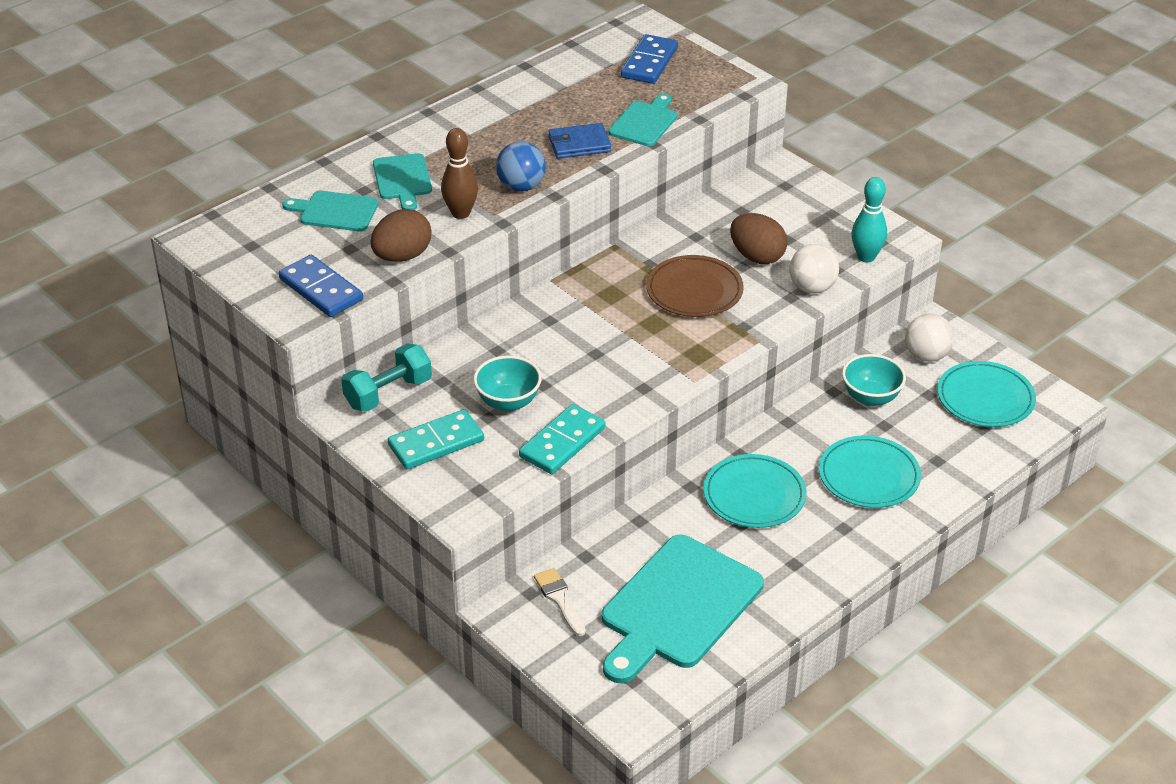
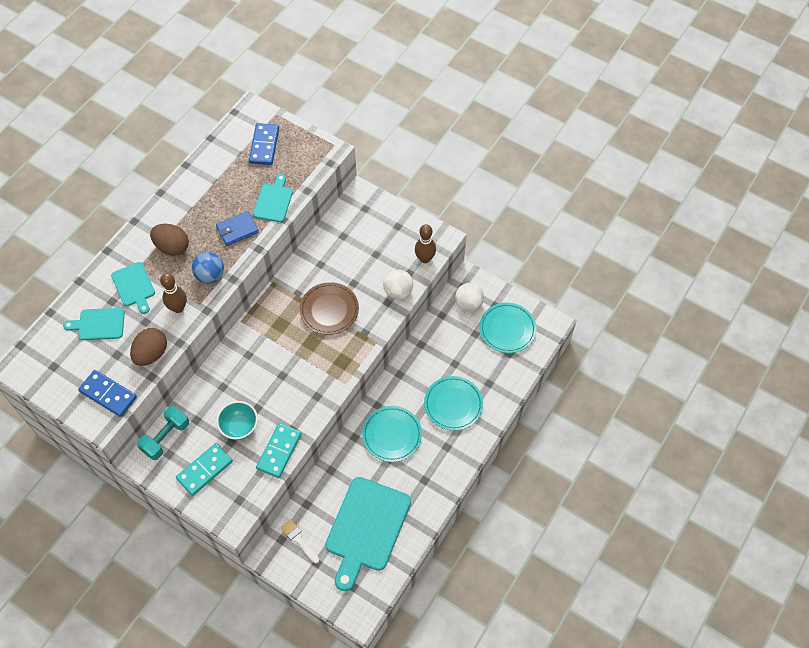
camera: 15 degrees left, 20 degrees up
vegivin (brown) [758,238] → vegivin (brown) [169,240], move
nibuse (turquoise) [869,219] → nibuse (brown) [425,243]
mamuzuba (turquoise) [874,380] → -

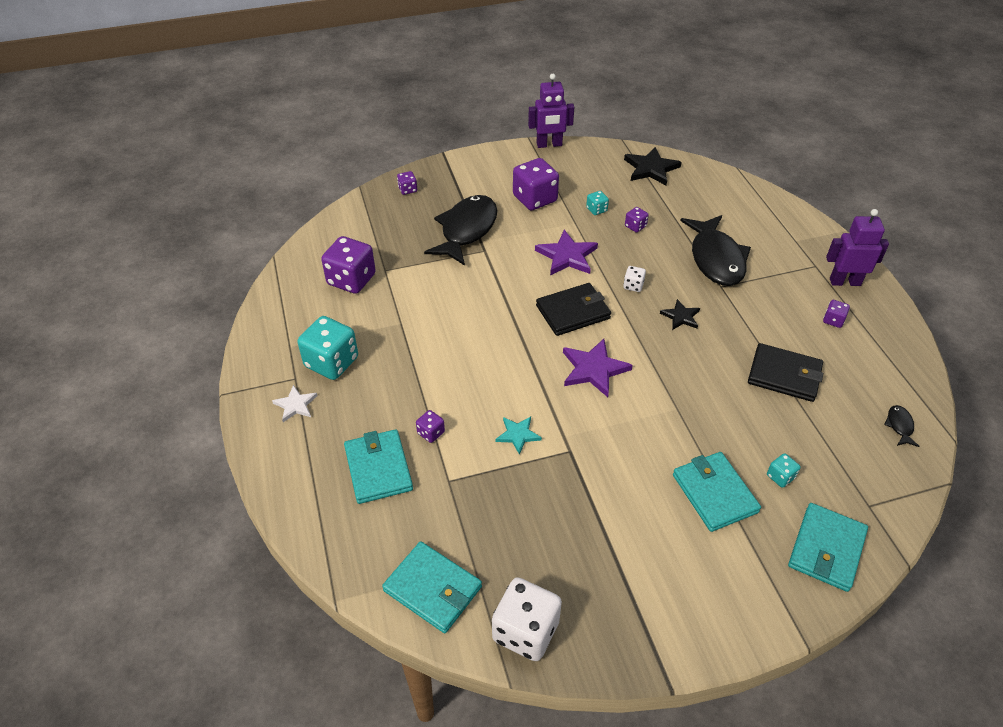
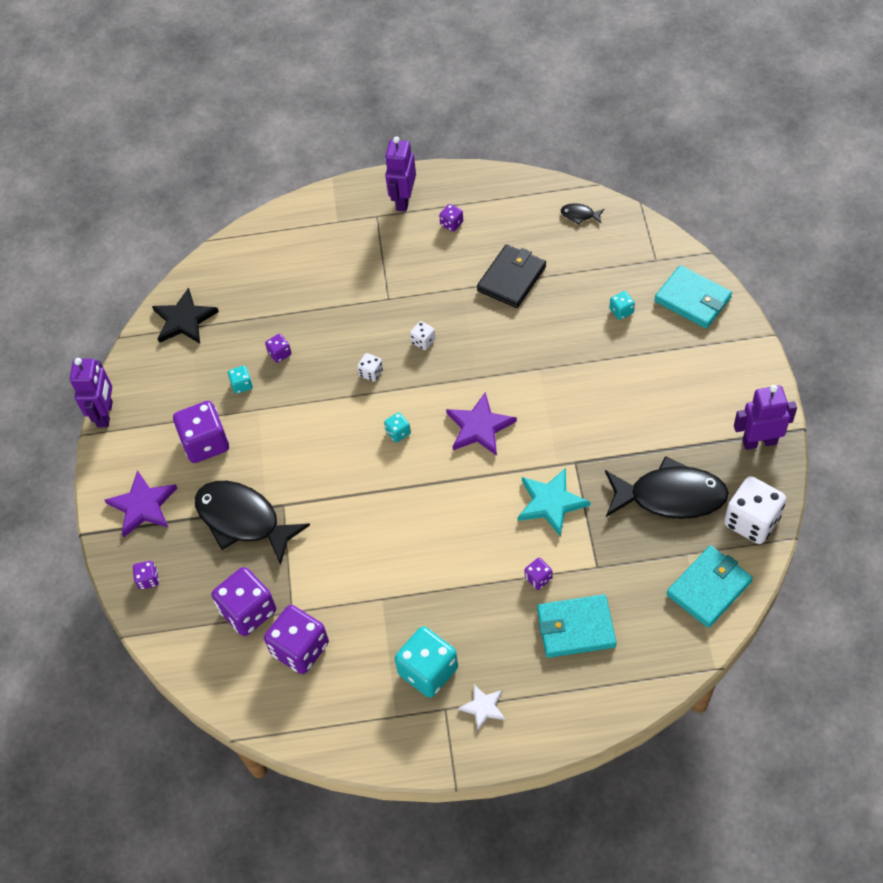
camera: 75 degrees left, 10 degrees up
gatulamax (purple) [566,252] → gatulamax (purple) [140,503], move
- → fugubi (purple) [244,601]
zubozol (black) [573,309] → fugubi (turquoise) [397,427]
gatulamax (black) [680,314] → fugubi (white) [423,335]
gatulamax (turquoise) [519,436] → gatulamax (turquoise) [554,502], x1.67
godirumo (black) [715,250] → godirumo (black) [667,487], move
- → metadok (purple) [765,417]
zubozol (turquoise) [717,492] → -

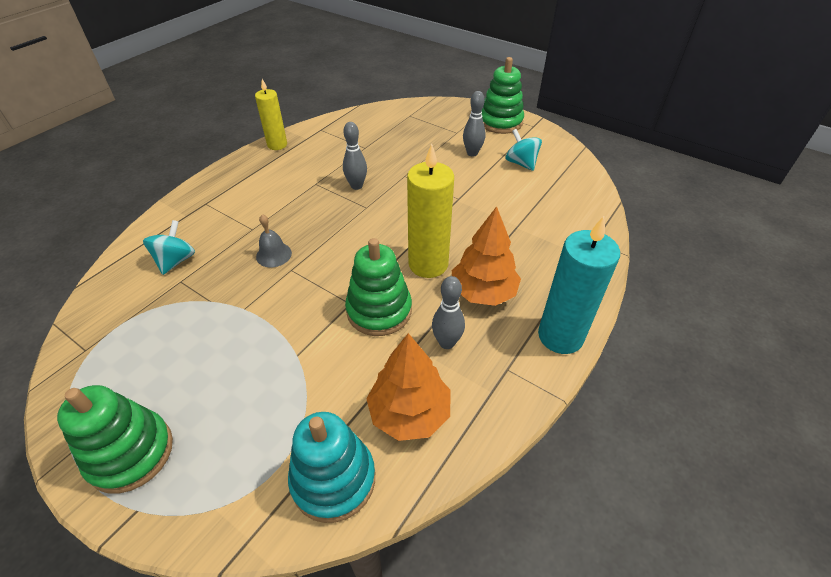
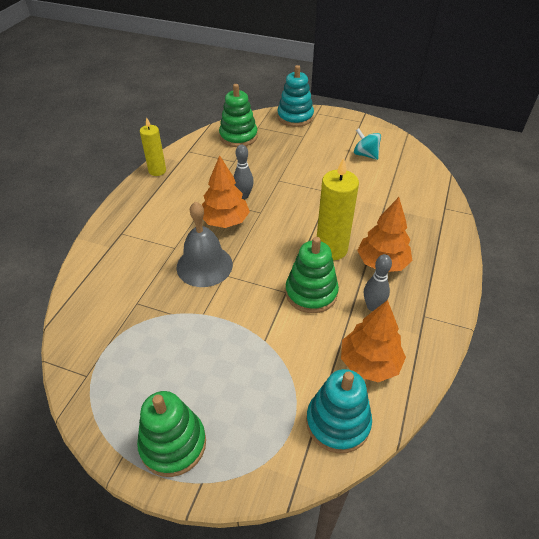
camera: 15 degrees left, 0 degrees up
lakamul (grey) [274,240] → lakamul (grey) [204,244], x1.89
- → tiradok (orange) [226,191]
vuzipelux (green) [503,95] → vuzipelux (green) [238,115], move
- → vuzipelux (turquoise) [295,96]
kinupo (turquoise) [169,247] → -
nibuse (grey) [474,124] → -
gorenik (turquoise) [579,285] → -

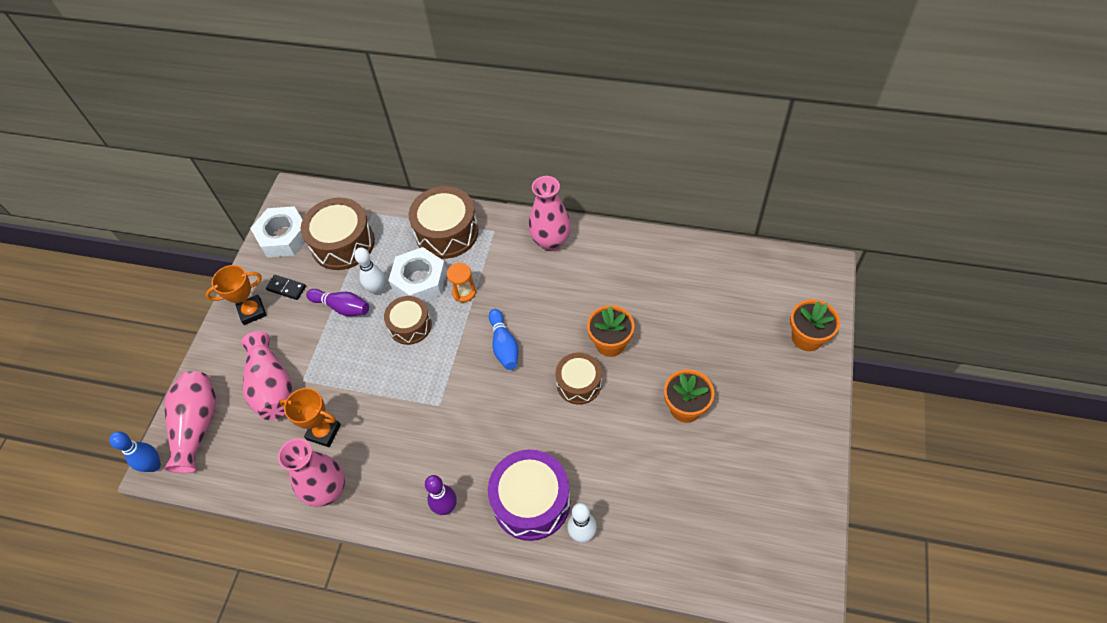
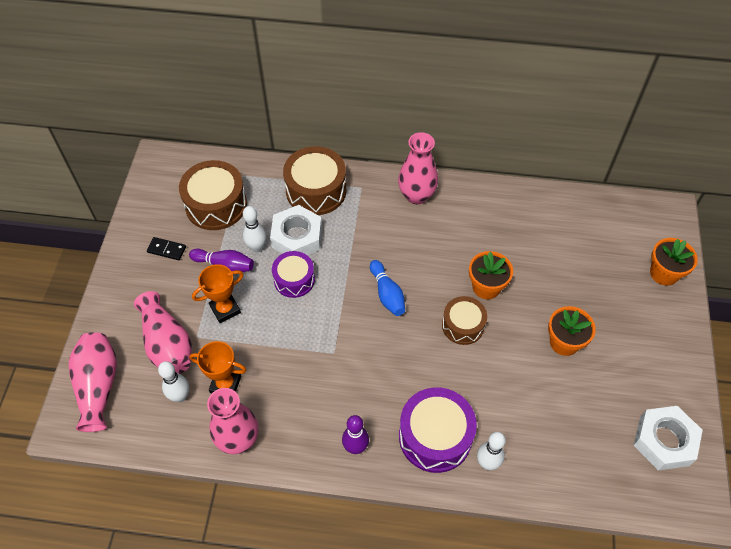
camera: 10 degrees left, 0 degrees up
- → nibuse (white) [173,381]
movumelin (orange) [236,295] → movumelin (orange) [218,293], move
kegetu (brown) [408,320] → kegetu (purple) [293,274]
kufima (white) [277,231] → kufima (white) [668,438], move
nibuse (blue) [135,452] → -
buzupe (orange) [461,283] → -

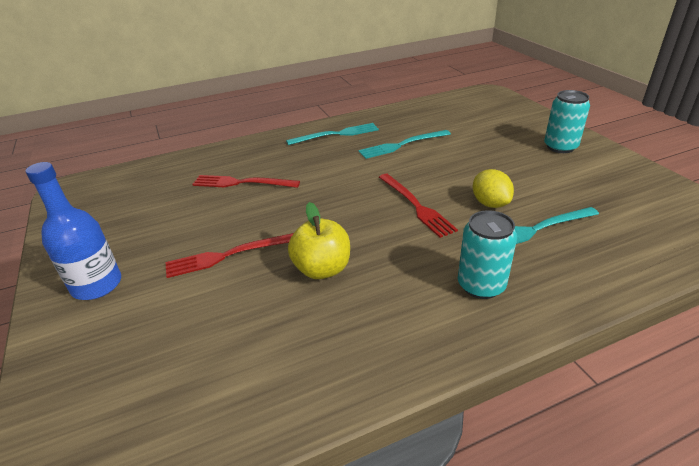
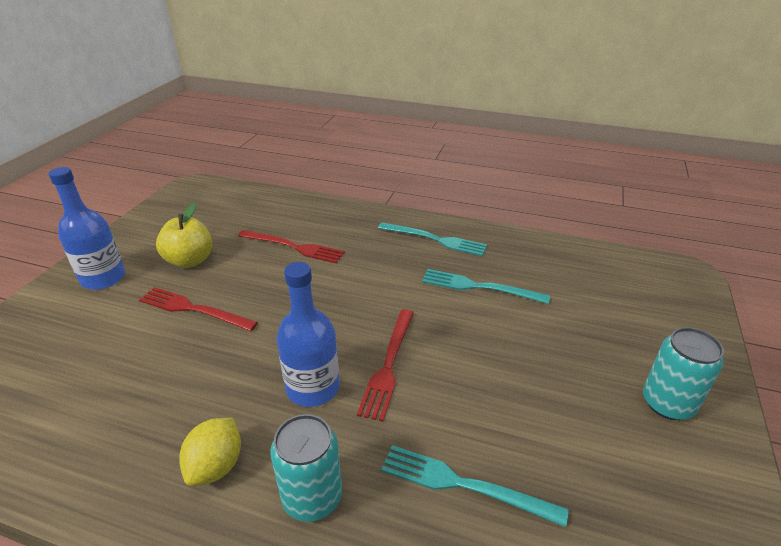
camera: 40 degrees right, 0 degrees up
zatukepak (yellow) [319,240] → zatukepak (yellow) [184,235], move
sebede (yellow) [493,188] → sebede (yellow) [210,452], move
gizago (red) [246,181] → gizago (red) [291,246], 150 degrees clockwise
- → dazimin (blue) [308,334]

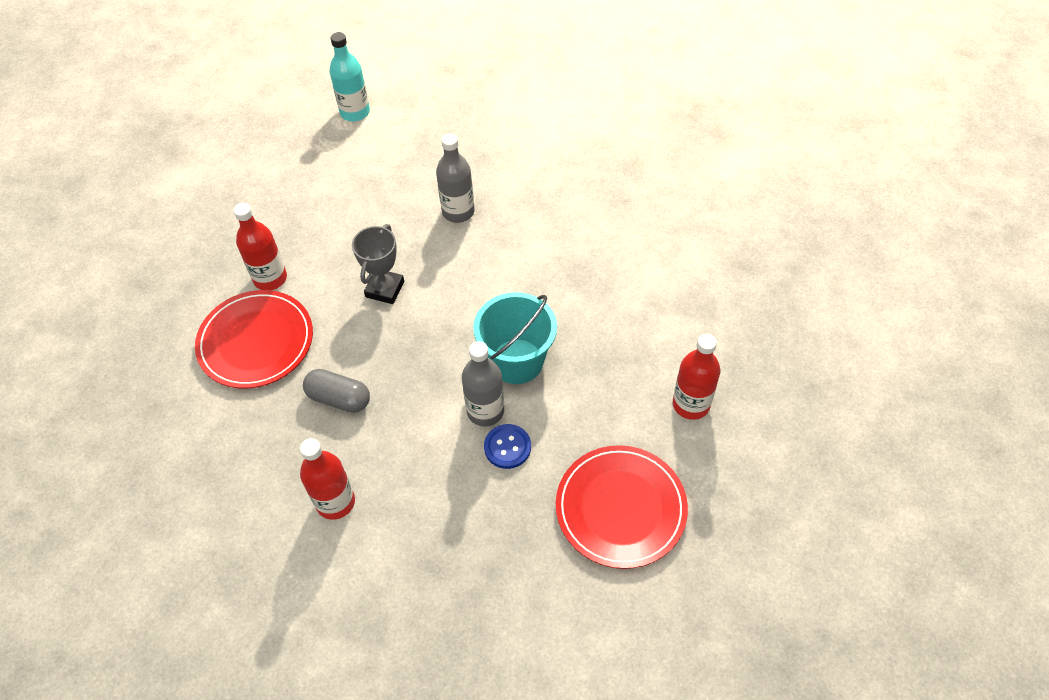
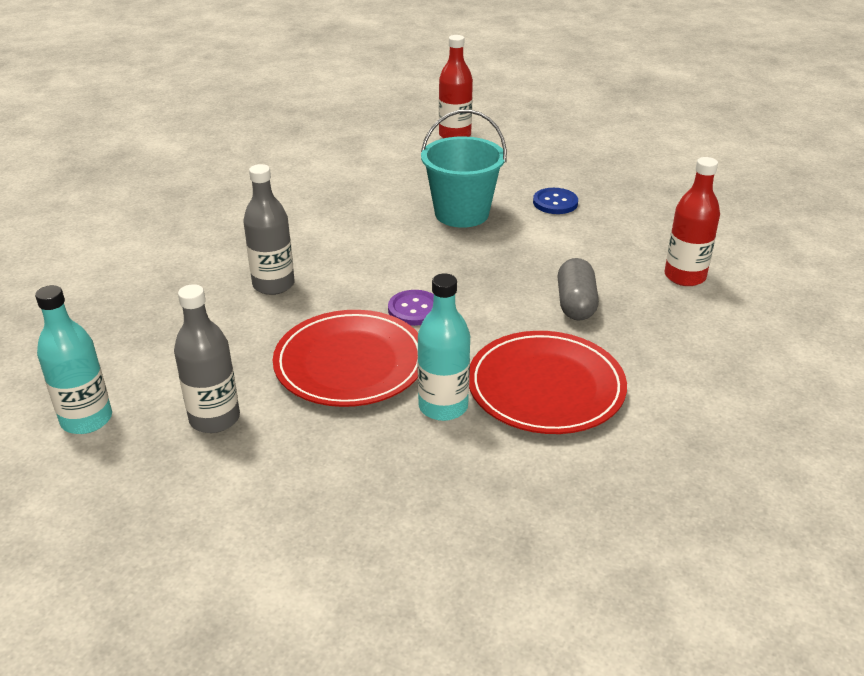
camera: 110 degrees left, 20 degrees down
dazimin (grey) [483,383] → dazimin (grey) [207,358], move
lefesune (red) [622,507] → lefesune (red) [345,358], move
movumelin (grey) [378,264] → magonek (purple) [411,308]
dazimin (red) [260,246] → dazimin (turquoise) [443,347]

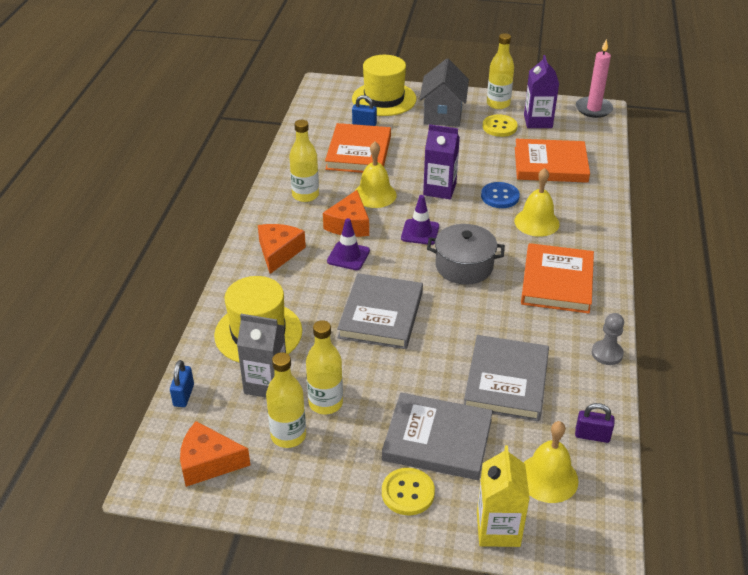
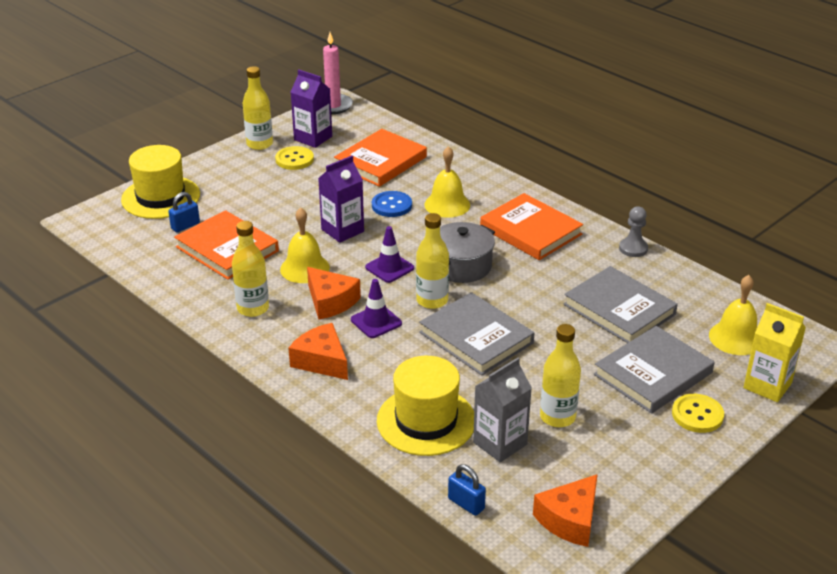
camera: 55 degrees left, 5 degrees down
dazimin (yellow) [286,400] → dazimin (yellow) [432,261], move
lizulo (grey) [444,93] → -
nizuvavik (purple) [595,423] → -

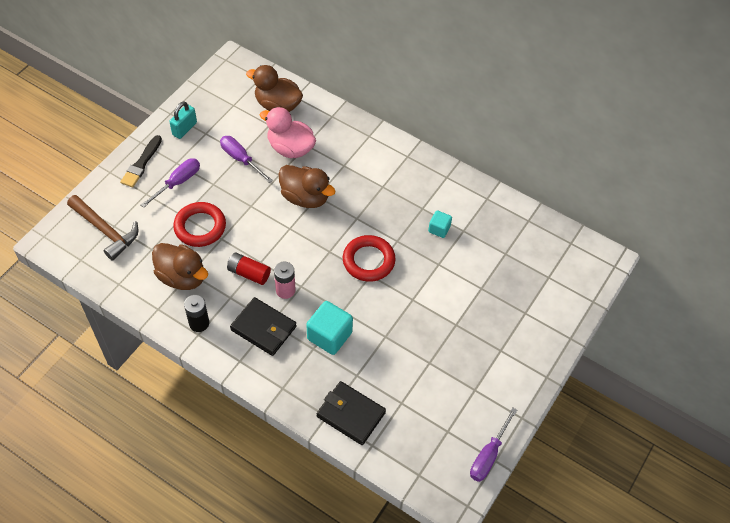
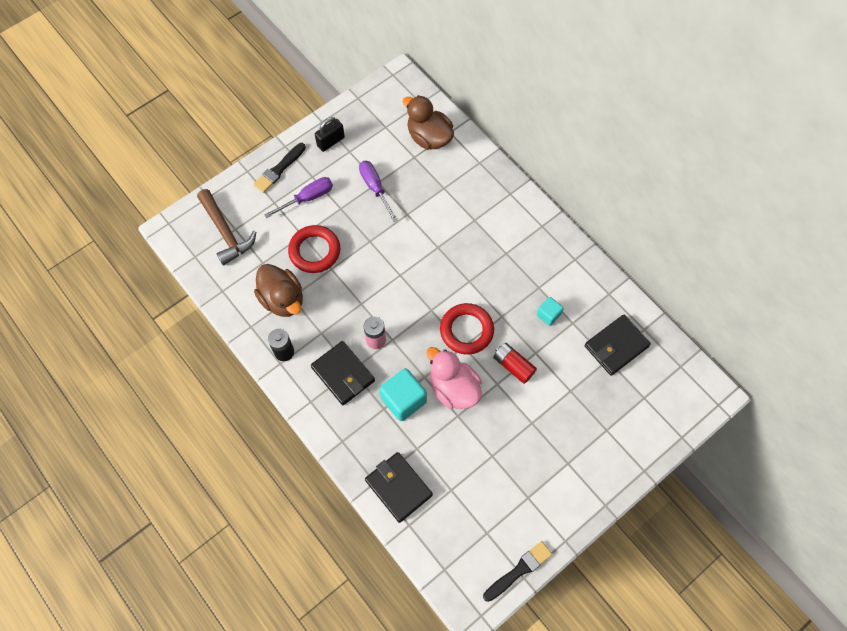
camera: 20 degrees right, 10 degrees up
nizuvavik (turquoise) [183,120] → nizuvavik (black) [330,134]
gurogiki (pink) [288,132] → gurogiki (pink) [454,378], move
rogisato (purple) [493,445] → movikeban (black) [517,571]
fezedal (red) [249,268] → fezedal (red) [515,363], move
- → zubozol (black) [617,345]
gurogiki (brown) [307,186] → -

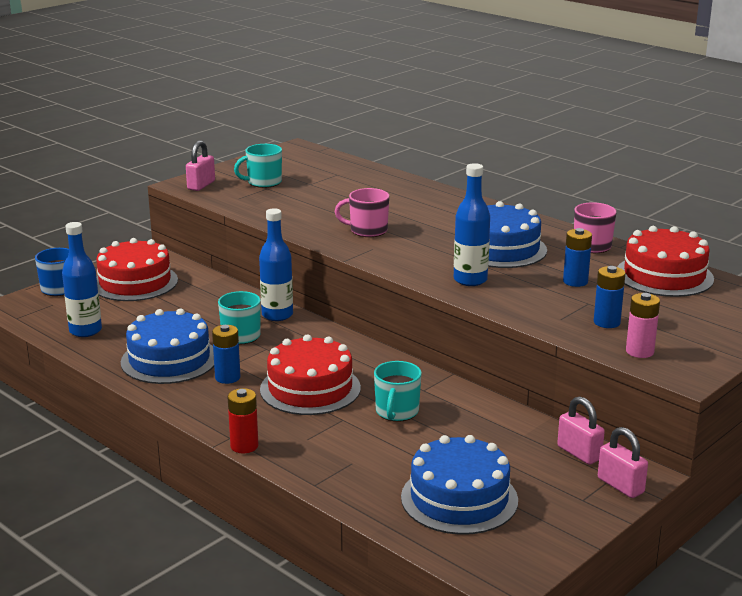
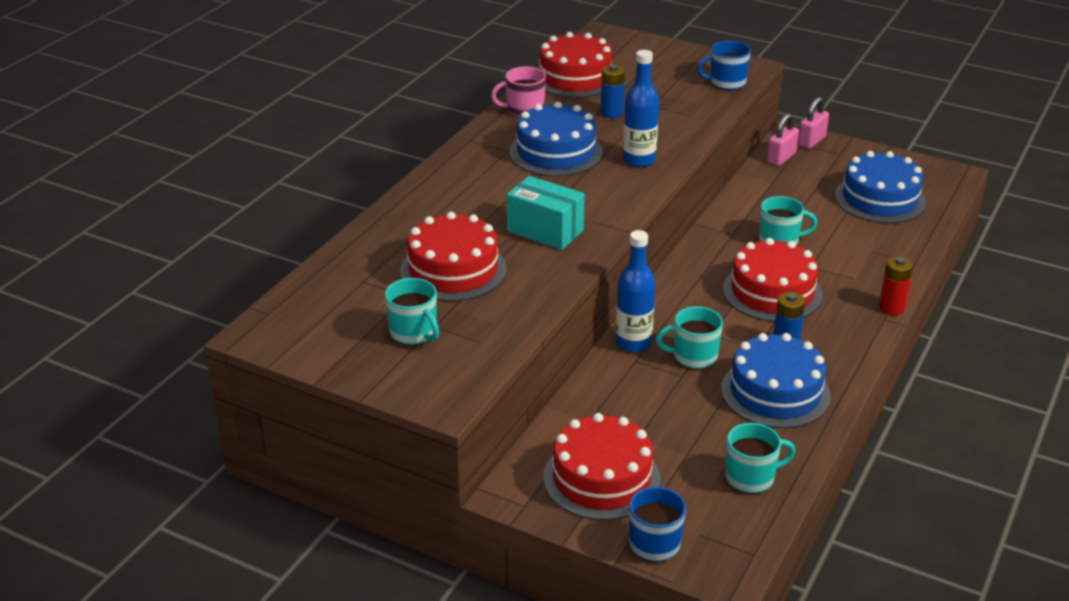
camera: 105 degrees left, 10 degrees up
- → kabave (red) [453,256]
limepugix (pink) [362,212] → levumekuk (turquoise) [545,213]
fezedal (pink) [643,325] → limepugix (blue) [724,65]
dazimin (blue) [82,279] → limepugix (turquoise) [760,458]
nizuvavik (pink) [200,165] → -
fezedal (blue) [609,297] → -

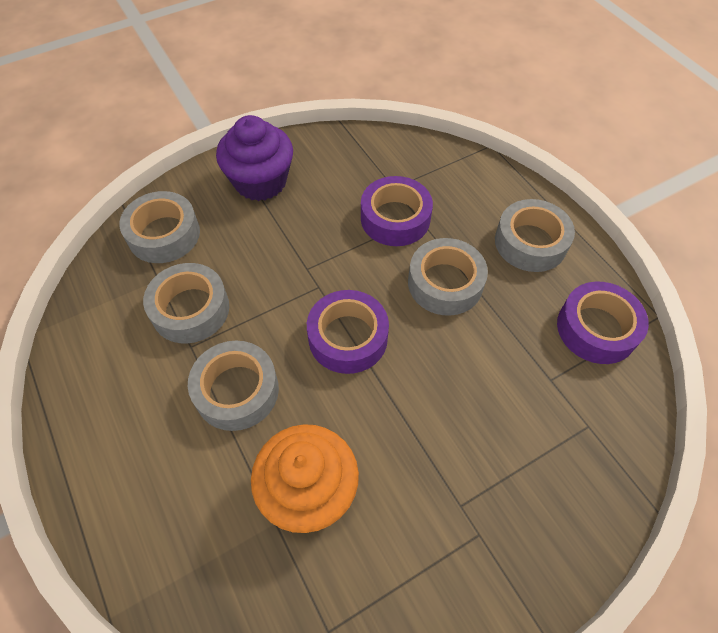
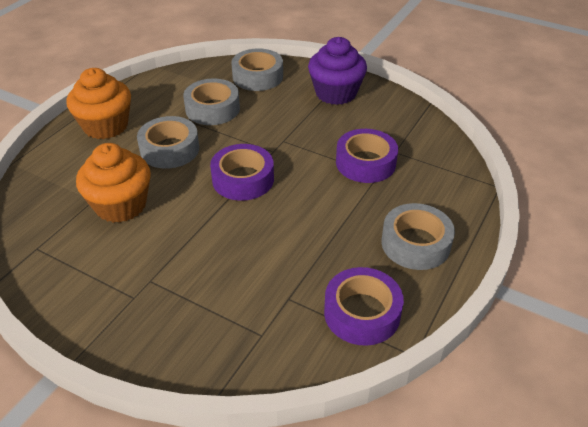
camera: 60 degrees right, 15 degrees down
- → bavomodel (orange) [98,103]
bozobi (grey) [448,277] → -

